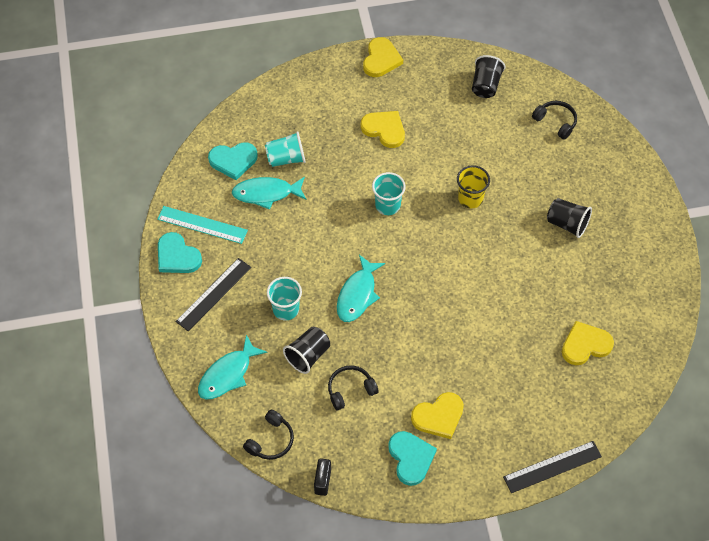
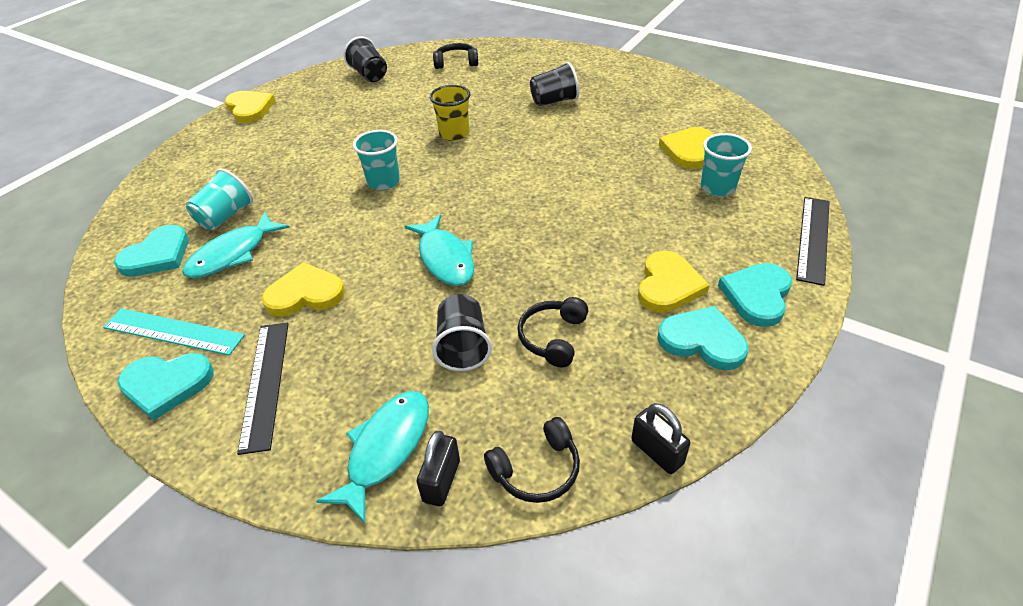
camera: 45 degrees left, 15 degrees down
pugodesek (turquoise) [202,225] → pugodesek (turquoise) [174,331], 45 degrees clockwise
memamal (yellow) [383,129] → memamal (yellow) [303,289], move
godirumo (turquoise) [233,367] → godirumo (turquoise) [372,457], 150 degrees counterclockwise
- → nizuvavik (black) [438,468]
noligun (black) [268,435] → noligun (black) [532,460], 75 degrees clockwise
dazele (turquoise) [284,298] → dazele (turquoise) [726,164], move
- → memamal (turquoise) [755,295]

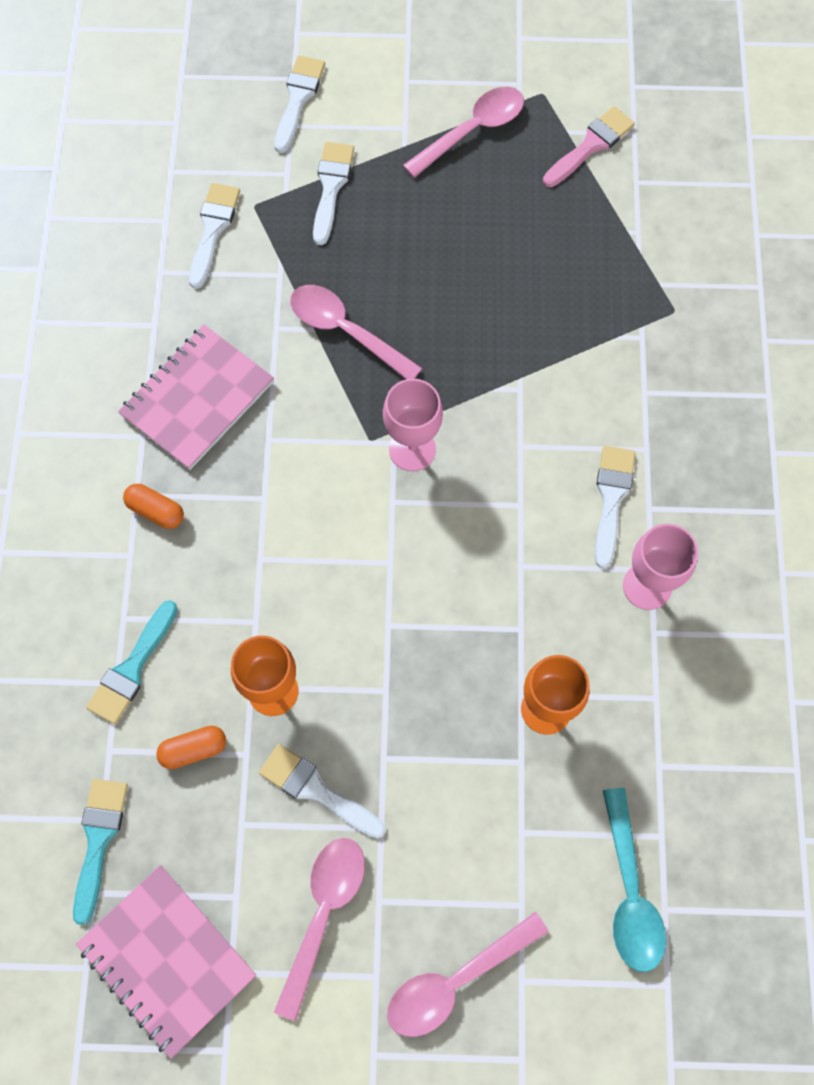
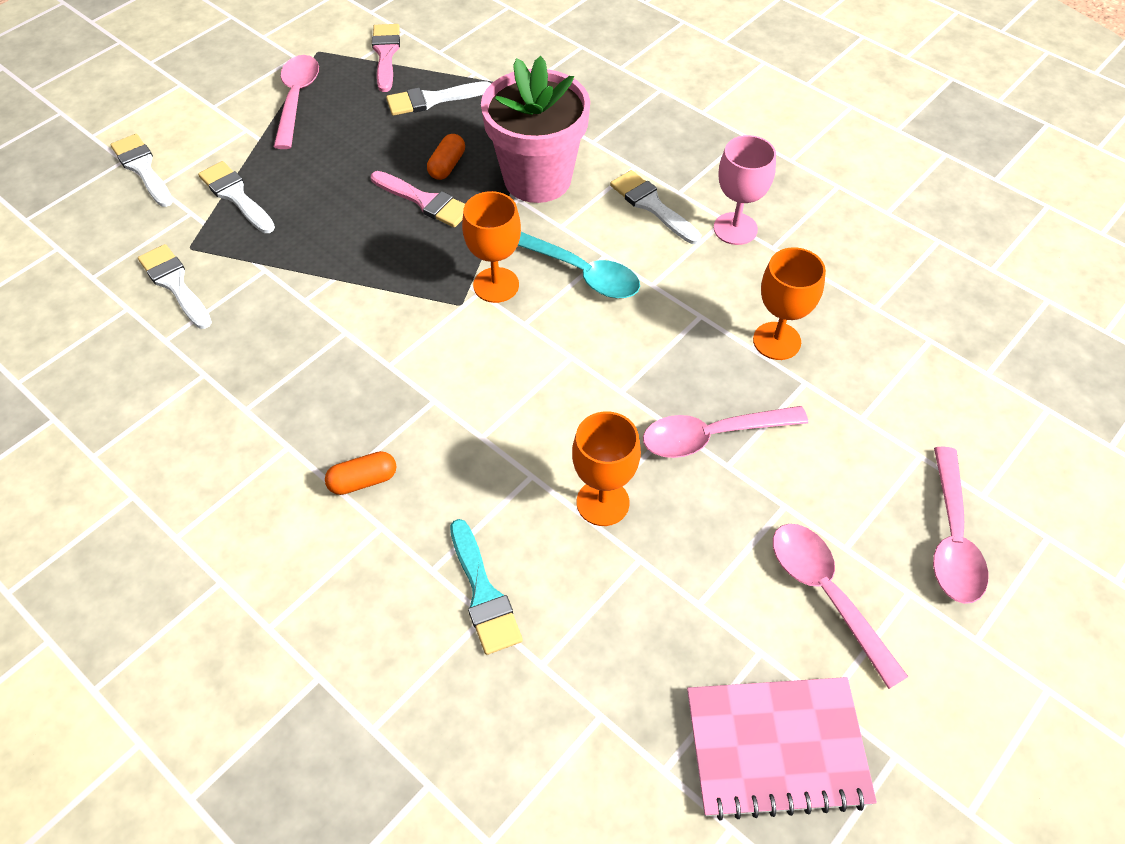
camera: 50 degrees left, 15 degrees down
- → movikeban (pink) [418,199]
movikeban (white) [322,791] → movikeban (white) [438,98], move
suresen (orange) [191,747] → suresen (orange) [446,157], move
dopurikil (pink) [413,425] → dopurikil (orange) [491,247]
- → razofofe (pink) [535,129]
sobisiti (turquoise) [634,880] → sobisiti (turquoise) [579,265], move
sobisiti (pink) [356,332] → sobisiti (pink) [725,432], move
movikeban (turquoise) [100,852] → -
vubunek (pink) [196,397] → -

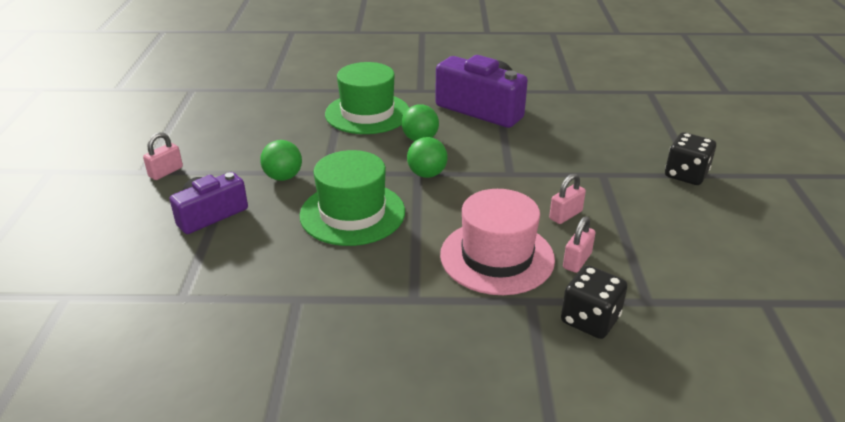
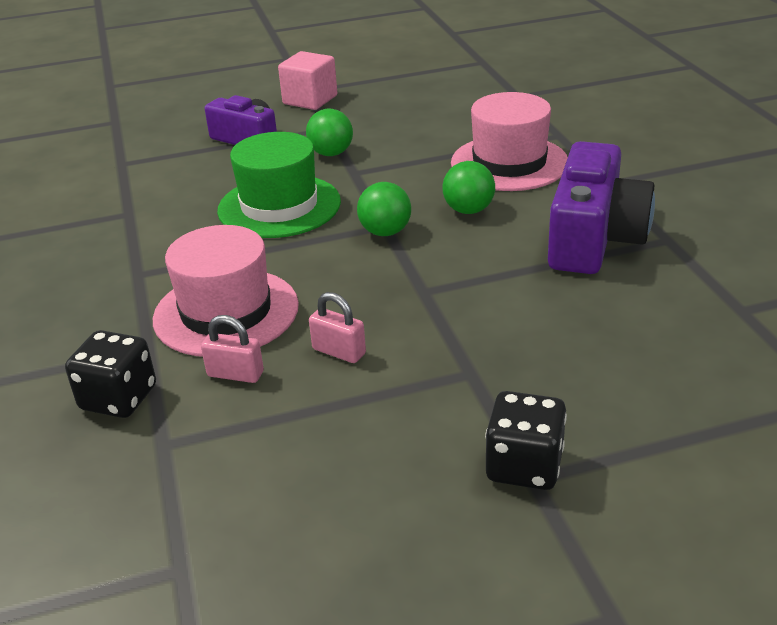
camera: 75 degrees right, 0 degrees up
nizuvavik (pink) [163,156] → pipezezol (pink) [307,80]
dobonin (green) [367,98] → dobonin (pink) [509,141]

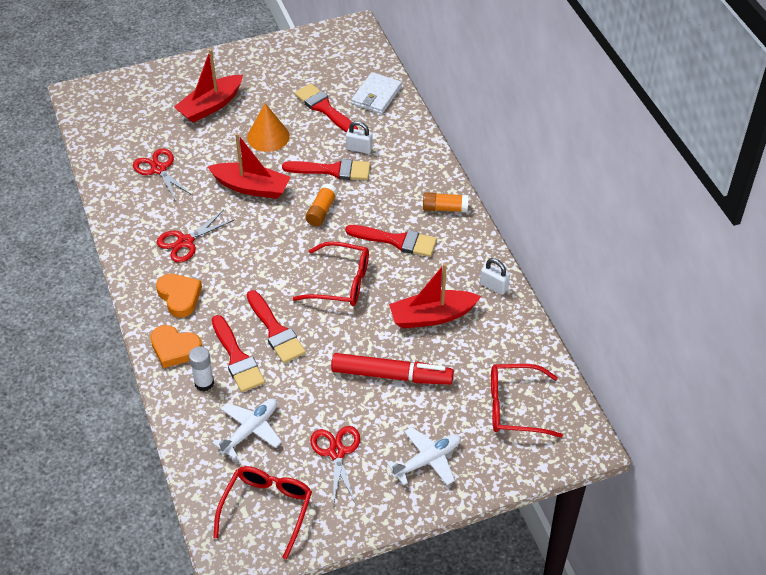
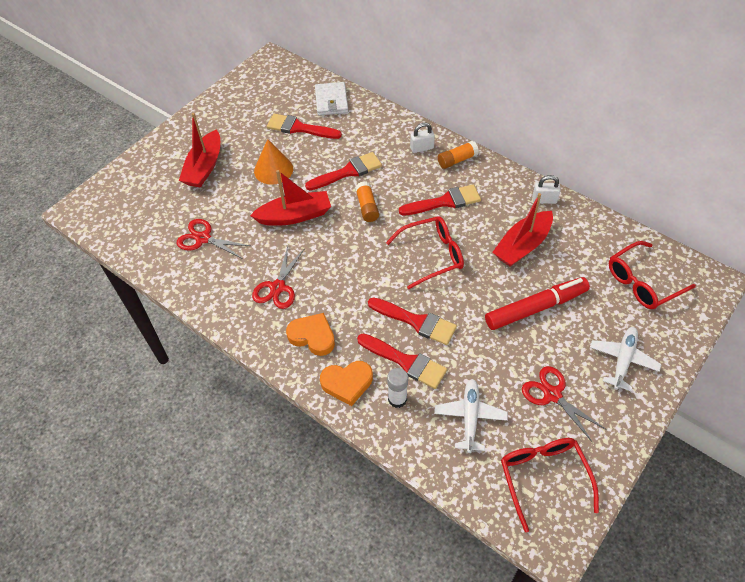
camera: 30 degrees left, 5 degrees up
nizuvavik (white) [359,137] → nizuvavik (white) [422,138], move

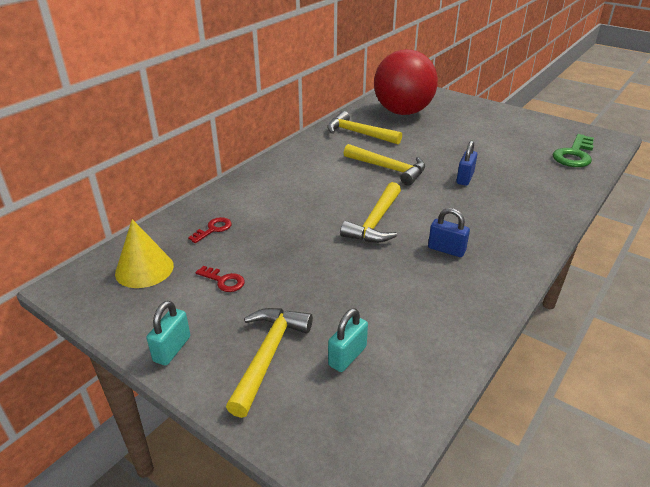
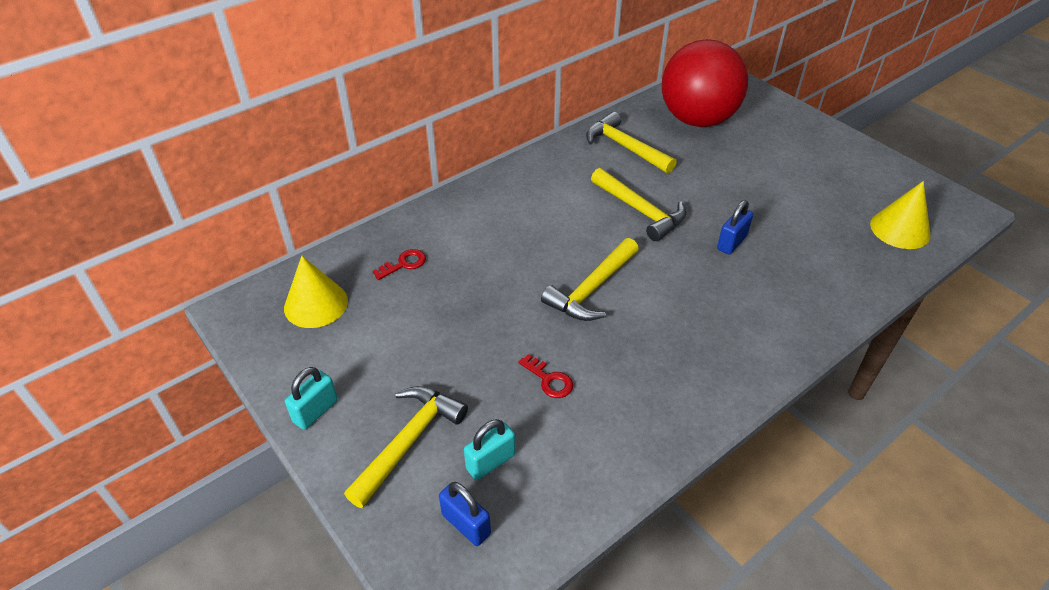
camera: 15 degrees right, 10 degrees up
nizuvavik (blue) [449,232] → nizuvavik (blue) [465,514], move
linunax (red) [220,279] → linunax (red) [545,376], move
linunax (green) [573,150] → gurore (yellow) [900,215]

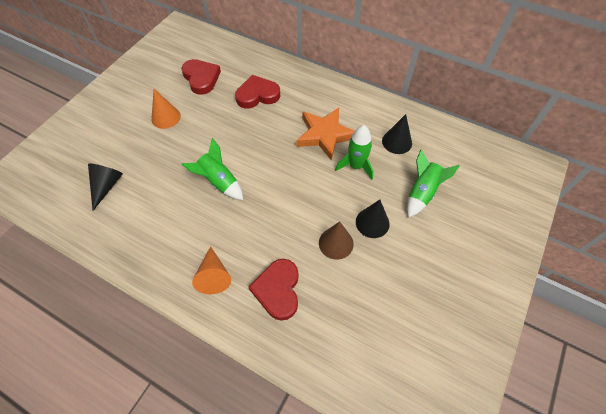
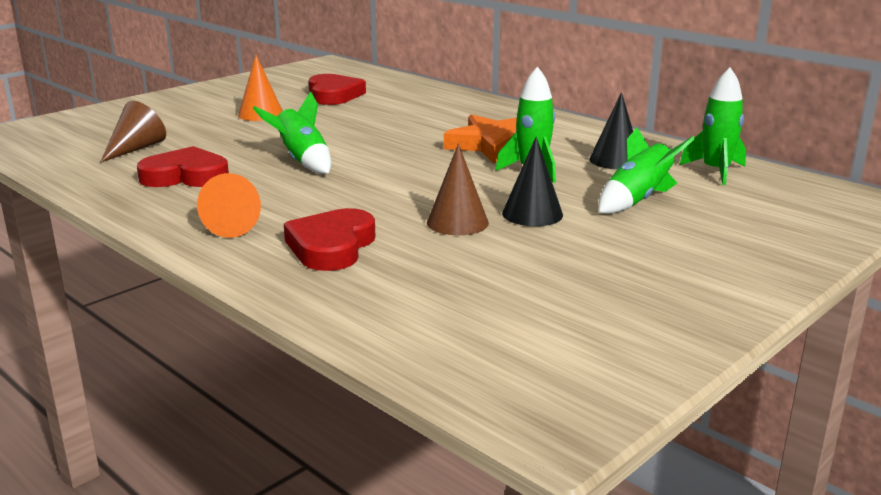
camera: 15 degrees right, 35 degrees down
gurore (black) [105,187] → gurore (brown) [133,131]
memamal (red) [258,92] → memamal (red) [183,166], move
- → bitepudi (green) [713,126]

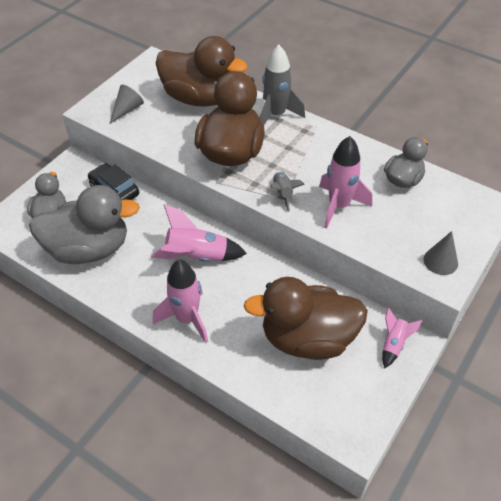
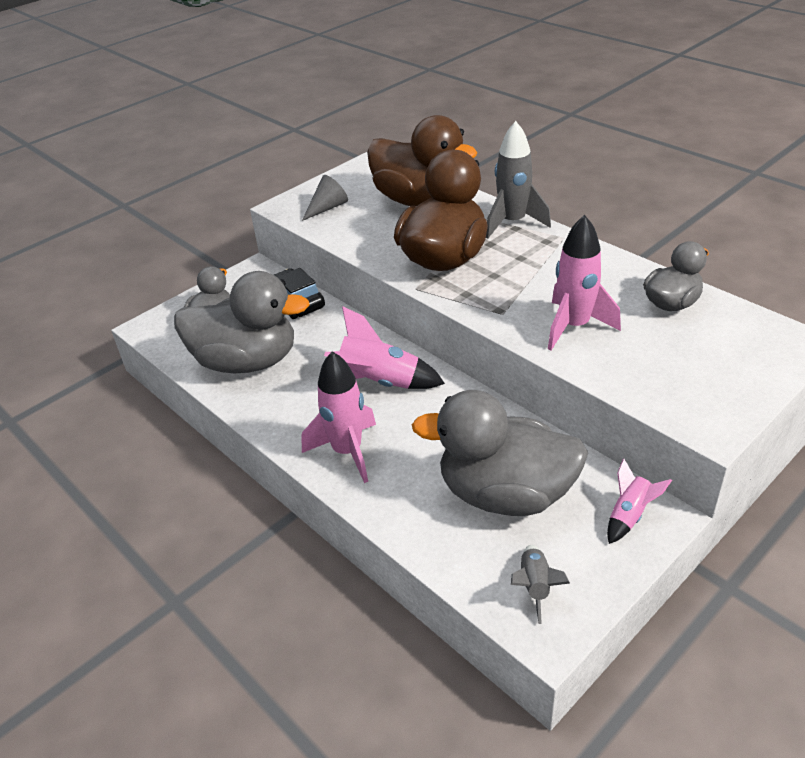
camera: 15 degrees right, 10 degrees down
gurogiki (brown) [306,318] → gurogiki (grey) [500,453]
bitepudi (grey) [288,191] → bitepudi (grey) [540,584], move
gurore (grey) [440,253] → -

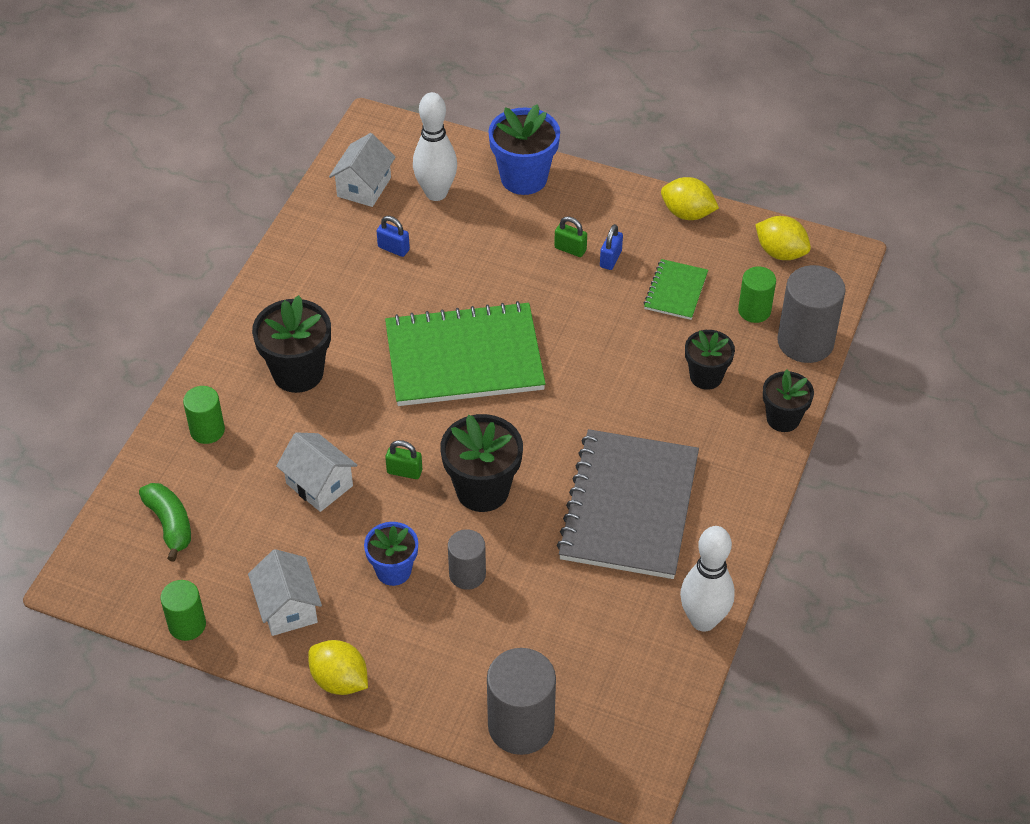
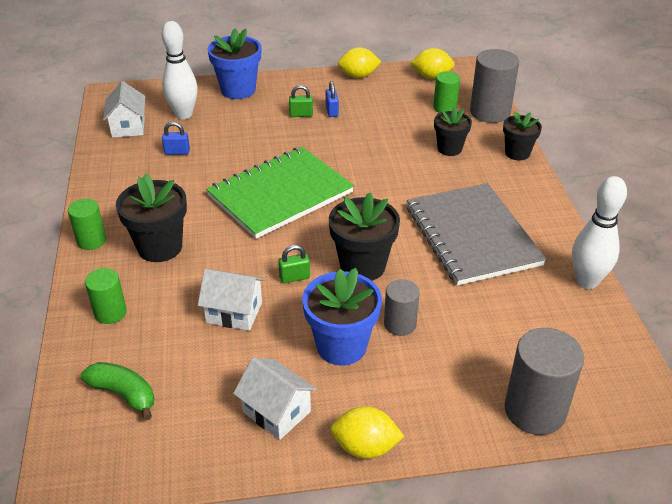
camera: 30 degrees left, 10 degrees down
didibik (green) [183,610] → didibik (green) [87,224], move
razofofe (blue) [391,554] → razofofe (blue) [342,316], x1.56
vubunek (green) [676,289] → -

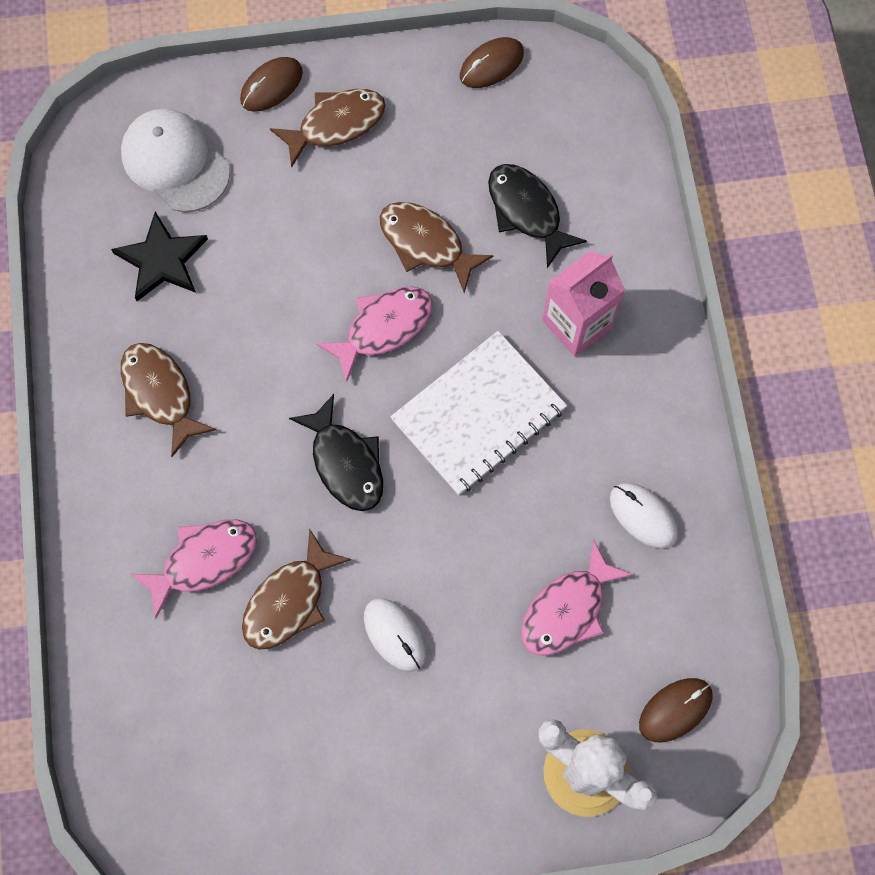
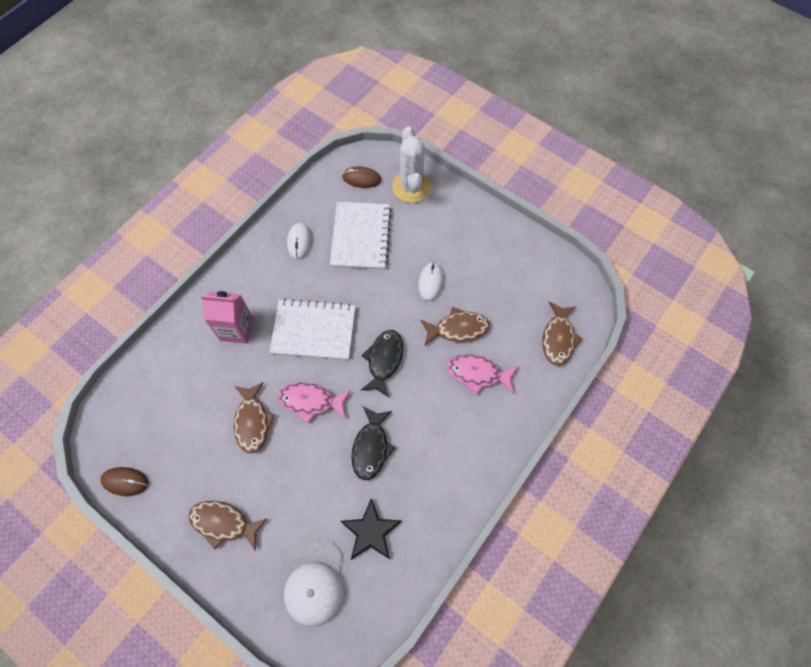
camera: 135 degrees left, 5 degrees down
godirumo (pink) [577,597] → vubunek (white) [360,235]
godirumo (black) [537,216] → godirumo (black) [373,443], move
godirumo (brown) [168,400] → godirumo (brown) [562,333], move
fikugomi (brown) [271,84] → -

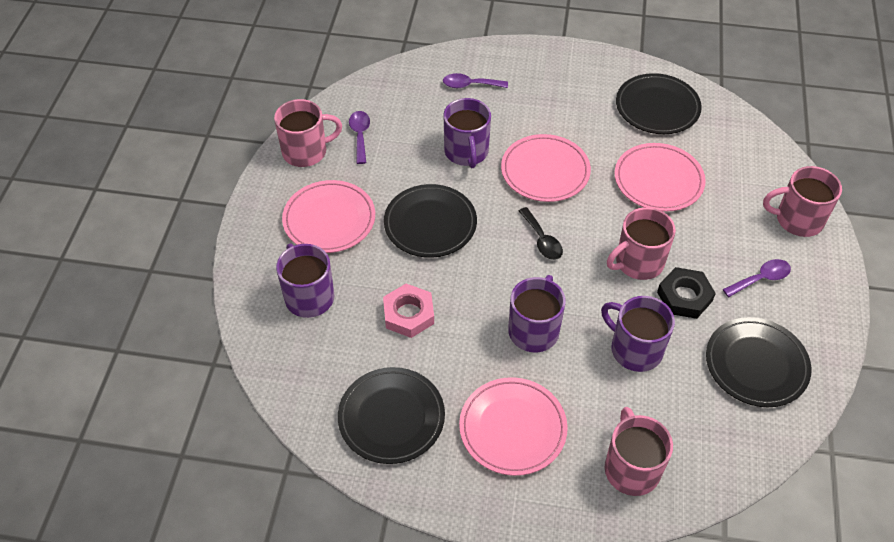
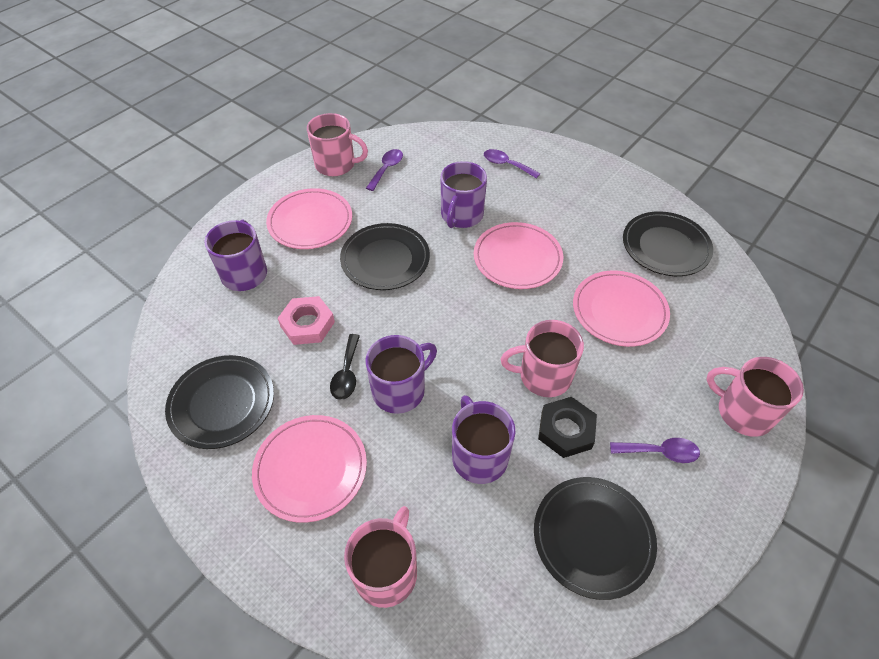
camera: 30 degrees right, 0 degrees up
sobisiti (black) [541,233] → sobisiti (black) [345,367], move

